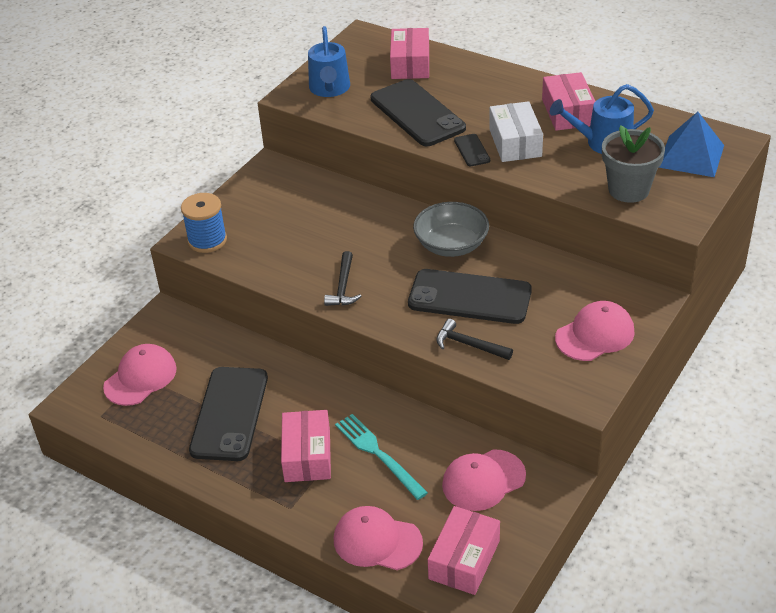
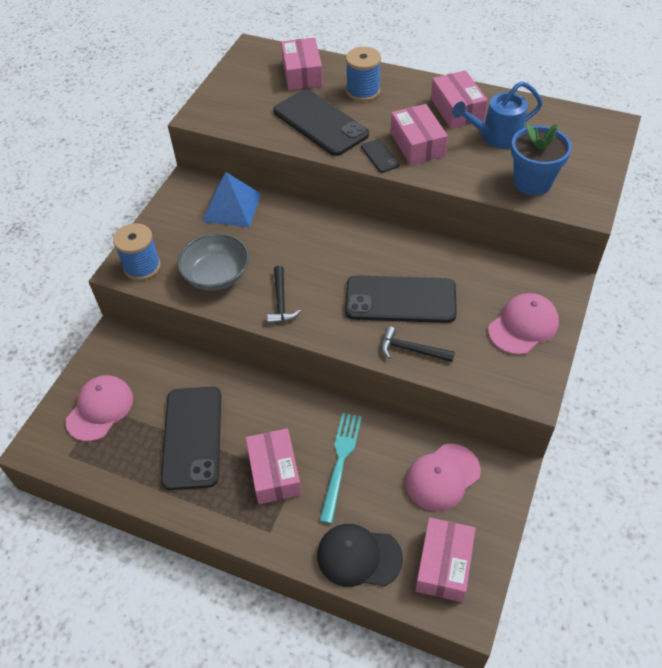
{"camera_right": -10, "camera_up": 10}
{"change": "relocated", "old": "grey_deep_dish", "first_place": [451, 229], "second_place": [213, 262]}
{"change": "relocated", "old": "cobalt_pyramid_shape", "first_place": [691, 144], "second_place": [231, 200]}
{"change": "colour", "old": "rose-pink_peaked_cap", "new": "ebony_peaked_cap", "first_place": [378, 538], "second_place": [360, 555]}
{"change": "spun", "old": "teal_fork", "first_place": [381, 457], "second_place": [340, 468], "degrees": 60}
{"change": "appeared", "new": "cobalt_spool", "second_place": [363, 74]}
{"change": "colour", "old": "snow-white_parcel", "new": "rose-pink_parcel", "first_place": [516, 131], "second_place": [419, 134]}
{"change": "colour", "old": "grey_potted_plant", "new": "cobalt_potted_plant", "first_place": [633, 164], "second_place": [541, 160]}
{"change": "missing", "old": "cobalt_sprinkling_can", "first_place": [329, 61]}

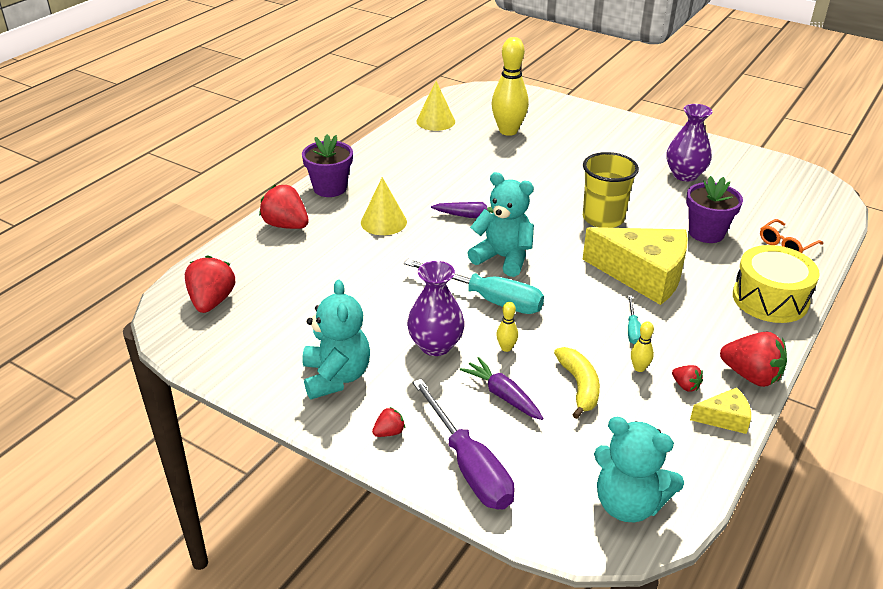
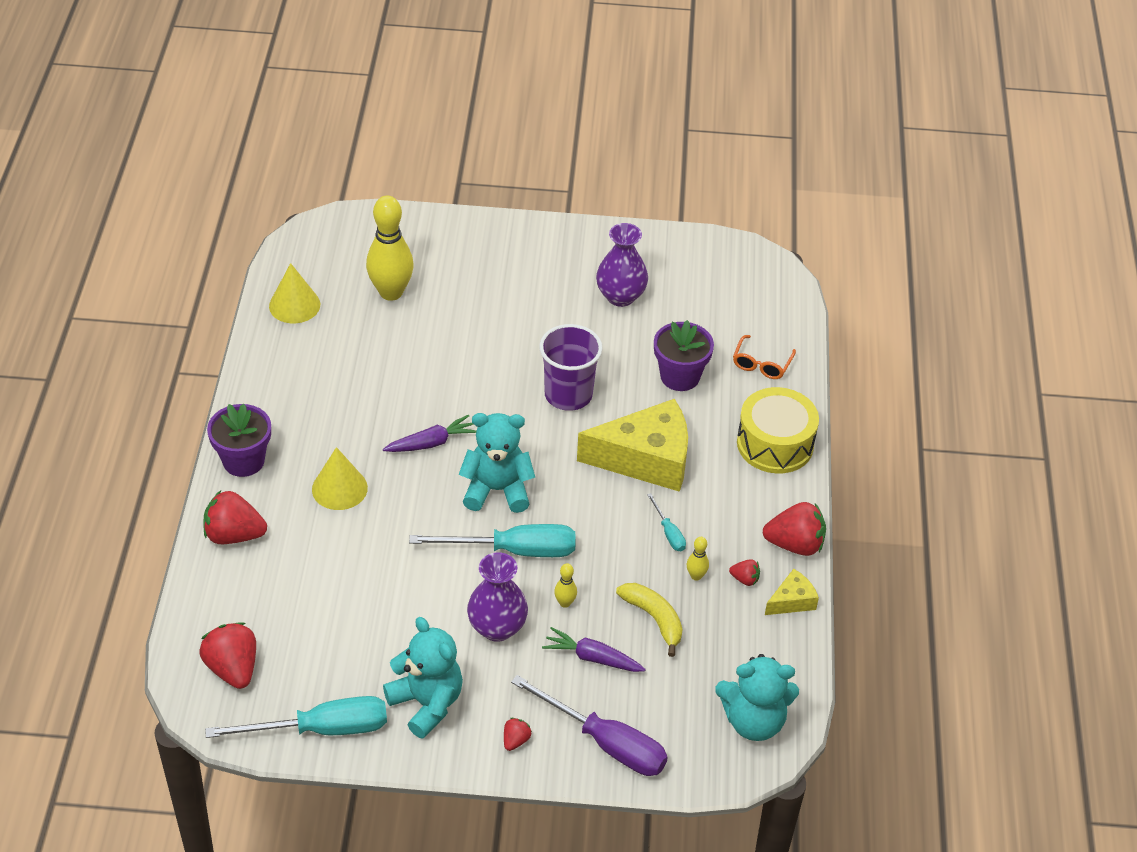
{"camera_right": -30, "camera_up": 10}
{"change": "appeared", "new": "teal_screwdriver", "second_place": [296, 717]}
{"change": "colour", "old": "bright_yellow_cup", "new": "purple_cup", "first_place": [611, 190], "second_place": [571, 367]}

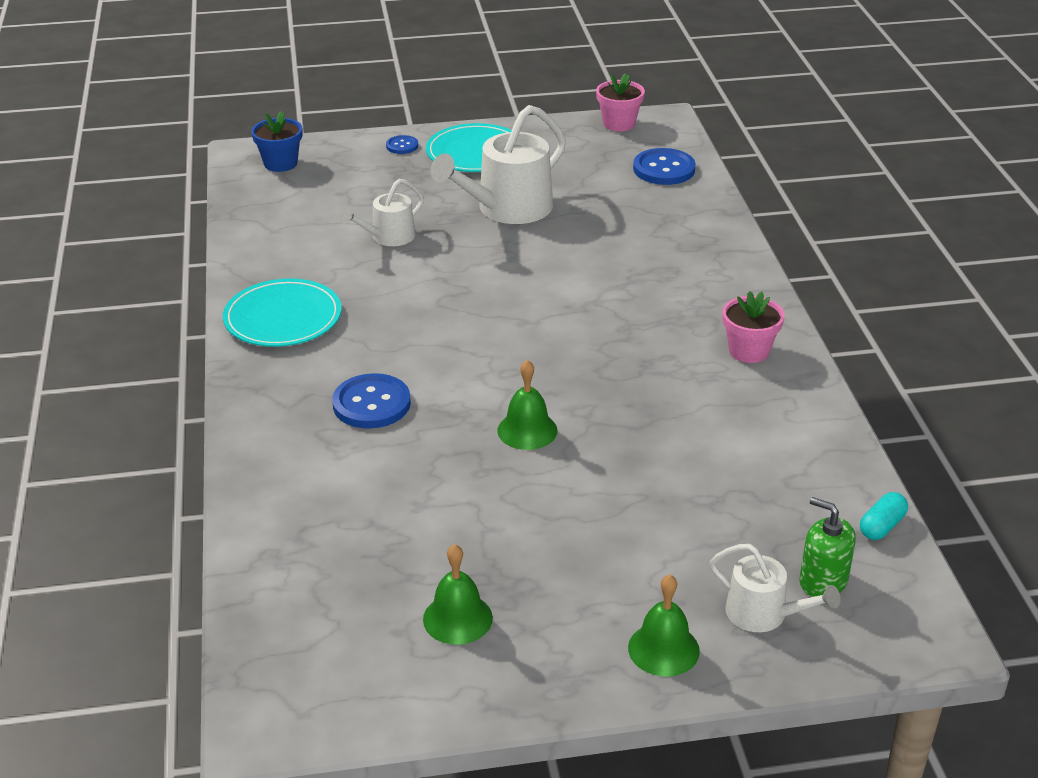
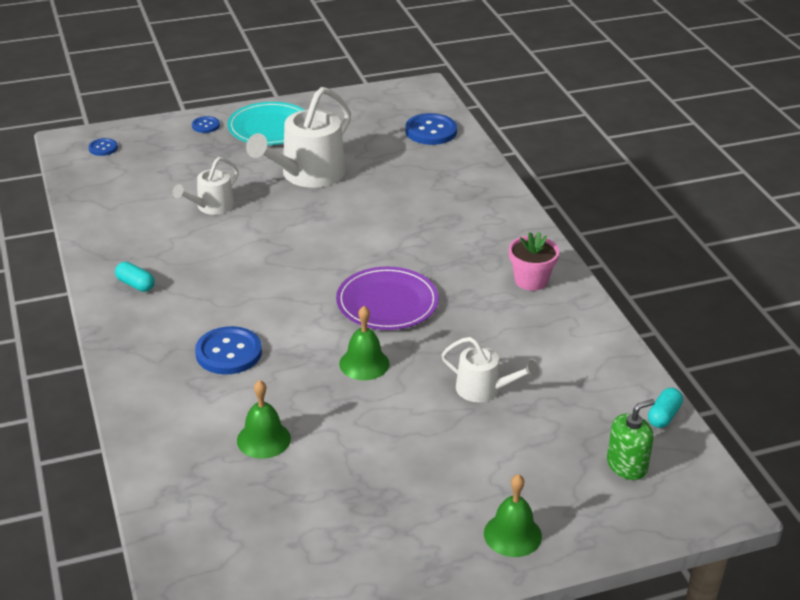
{"camera_right": -10, "camera_up": 0}
{"change": "exchanged", "old": "cobalt_potted_plant", "new": "cobalt_sewing_button", "first_place": [276, 141], "second_place": [103, 147]}
{"change": "exchanged", "old": "teal_dinner_plate", "new": "teal_pill", "first_place": [282, 313], "second_place": [135, 277]}
{"change": "relocated", "old": "emerald_hand_bell", "first_place": [458, 594], "second_place": [264, 419]}
{"change": "appeared", "new": "purple_dinner_plate", "second_place": [387, 298]}
{"change": "relocated", "old": "snow-white_sprinkling_can", "first_place": [775, 588], "second_place": [490, 369]}
{"change": "spun", "old": "emerald_soap_pump", "first_place": [827, 547], "second_place": [631, 439], "degrees": 120}
{"change": "missing", "old": "rose-pink_potted_plant", "first_place": [620, 102]}

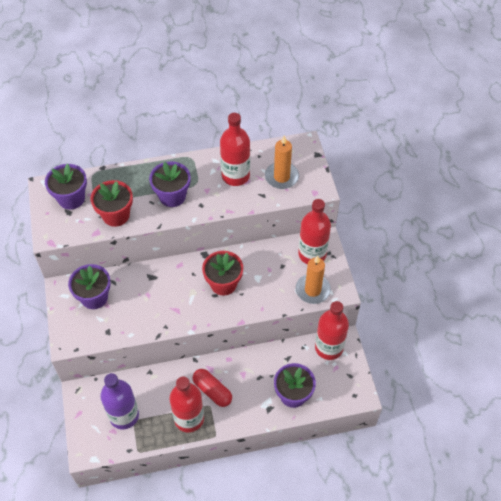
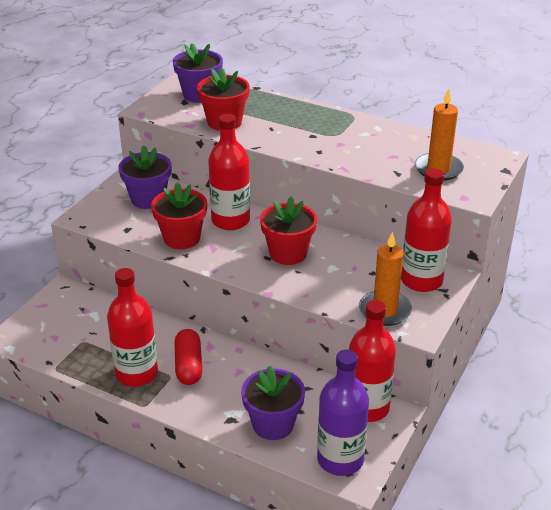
{"camera_right": 40, "camera_up": -20}
{"change": "appeared", "new": "red_potted_plant", "second_place": [179, 215]}
{"change": "relocated", "old": "red_drink_bottle", "first_place": [235, 149], "second_place": [229, 172]}
{"change": "relocated", "old": "purple_drink_bottle", "first_place": [119, 401], "second_place": [343, 413]}
{"change": "missing", "old": "purple_potted_plant", "first_place": [170, 184]}

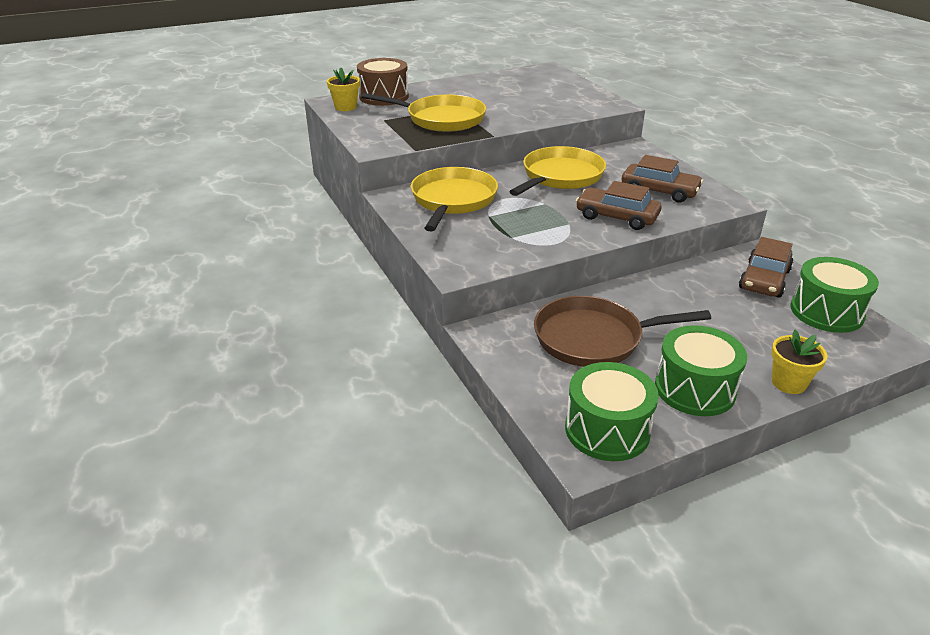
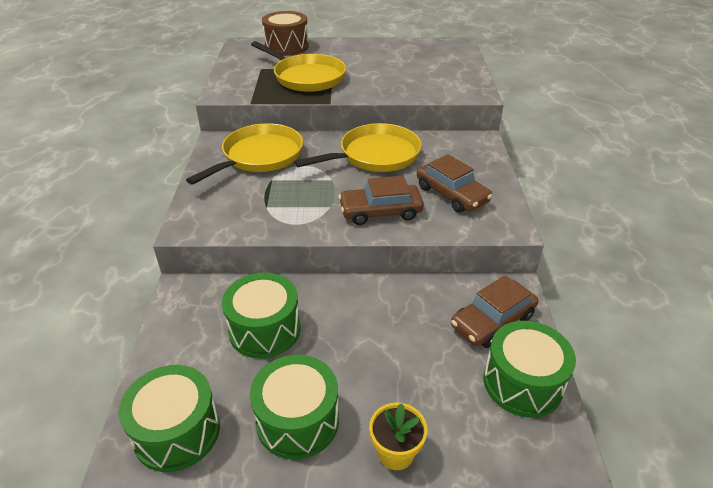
{"camera_right": 25, "camera_up": 5}
{"change": "exchanged", "old": "dark_brown_skillet", "new": "emerald_snare_drum", "first_place": [622, 331], "second_place": [261, 315]}
{"change": "spun", "old": "dark_brown_automobile", "first_place": [619, 205], "second_place": [381, 200], "degrees": -60}
{"change": "missing", "old": "bright_yellow_potted_plant", "first_place": [343, 89]}

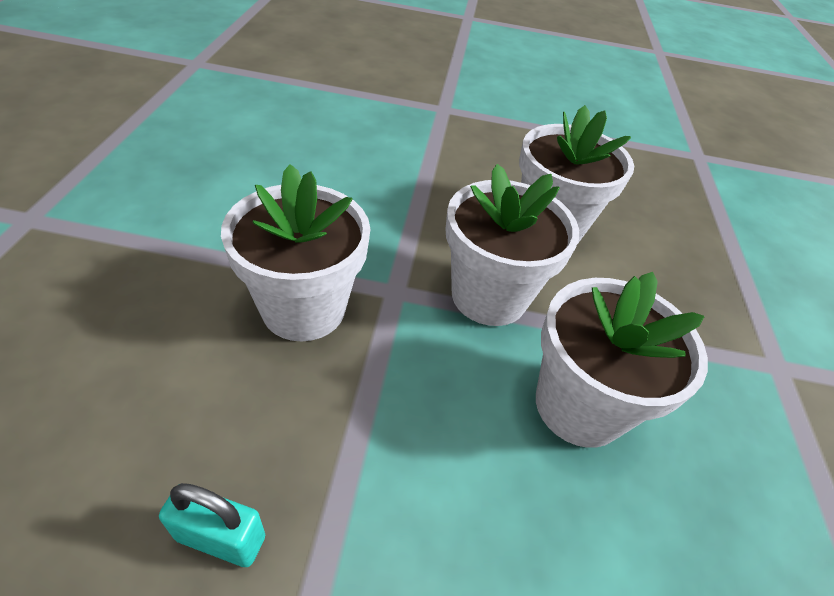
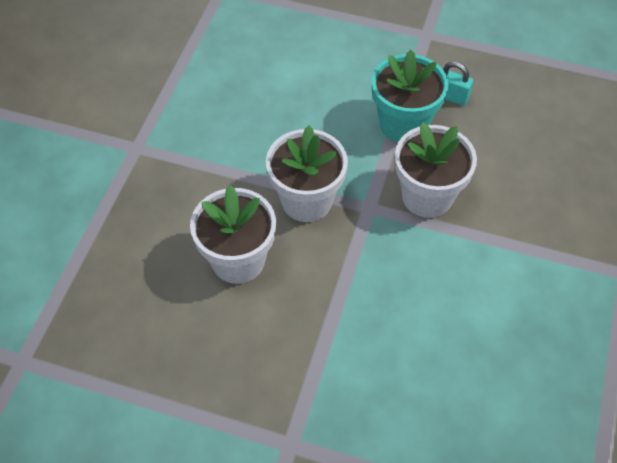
{"camera_right": -165, "camera_up": 10}
{"change": "appeared", "new": "teal_potted_plant", "second_place": [410, 96]}
{"change": "missing", "old": "snow-white_potted_plant", "first_place": [622, 360]}

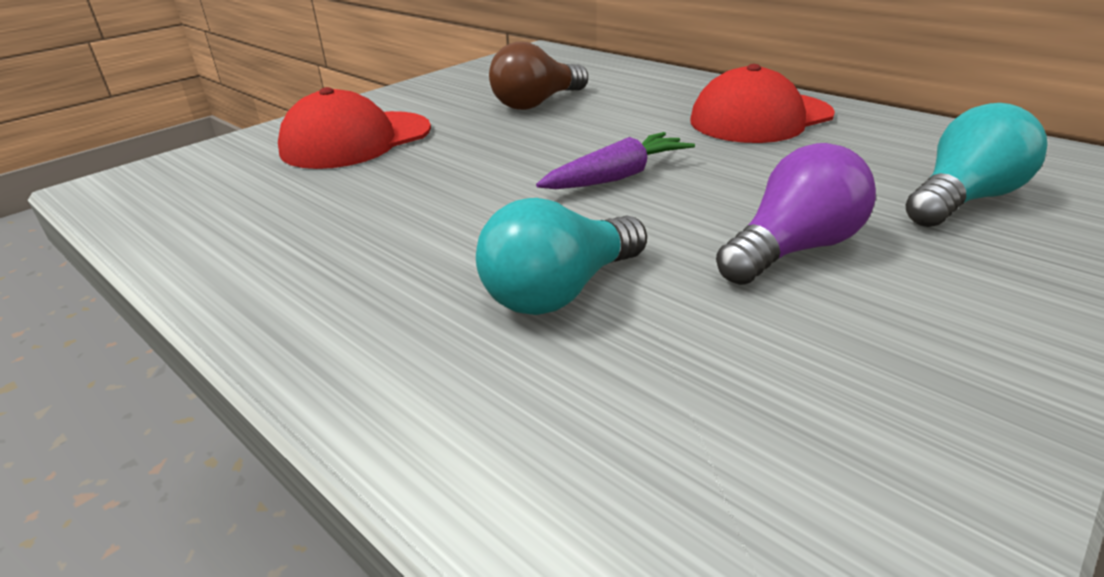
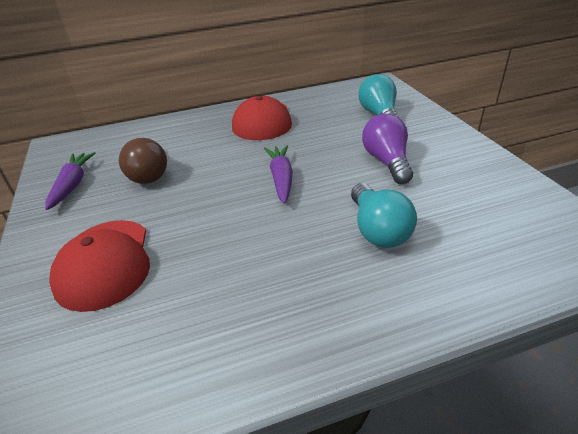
{"camera_right": -60, "camera_up": 5}
{"change": "appeared", "new": "purple_root_vegetable", "second_place": [70, 181]}

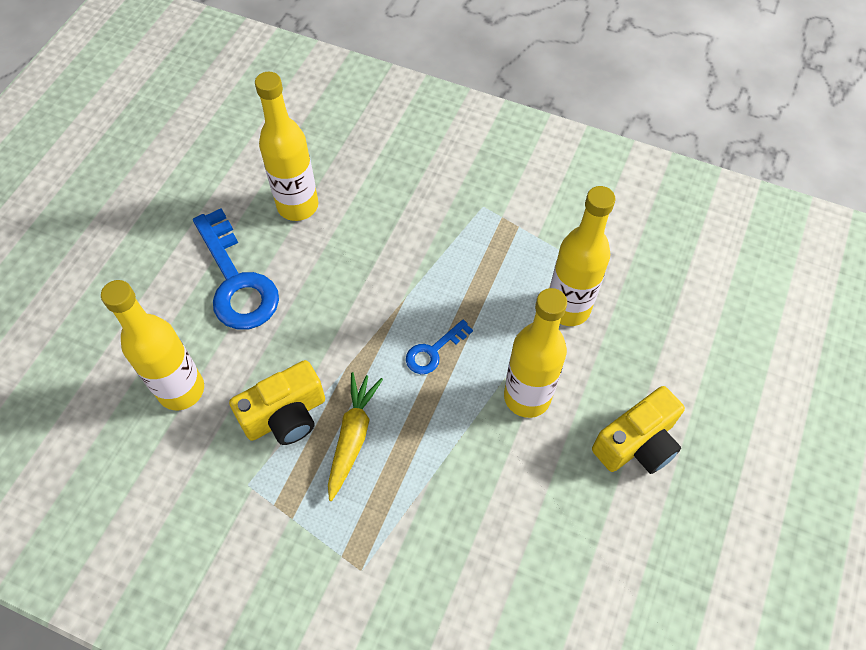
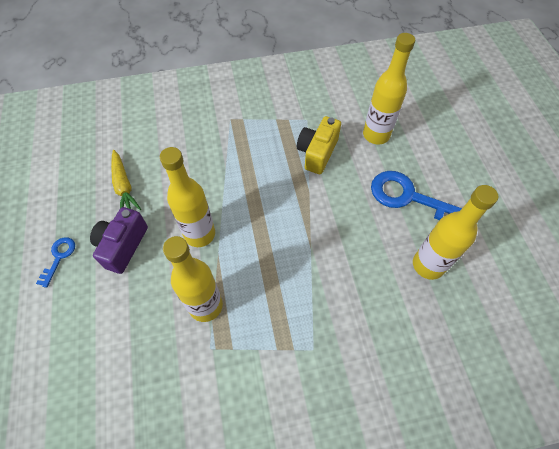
{"camera_right": 145, "camera_up": 0}
{"change": "relocated", "old": "cobalt_latchkey", "first_place": [439, 347], "second_place": [55, 262]}
{"change": "colour", "old": "bright_yellow_camera", "new": "purple_camera", "first_place": [638, 430], "second_place": [119, 240]}
{"change": "relocated", "old": "bright_yellow_root_vegetable", "first_place": [355, 436], "second_place": [126, 180]}

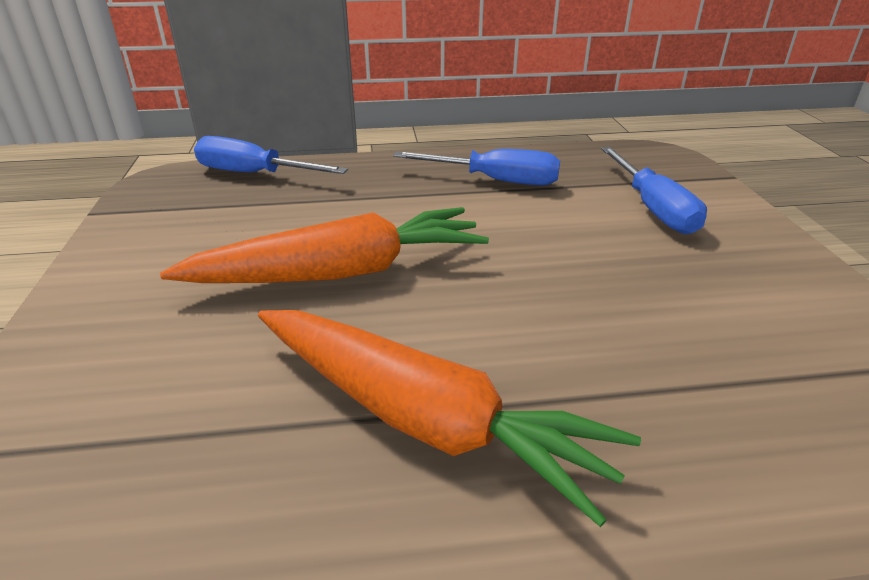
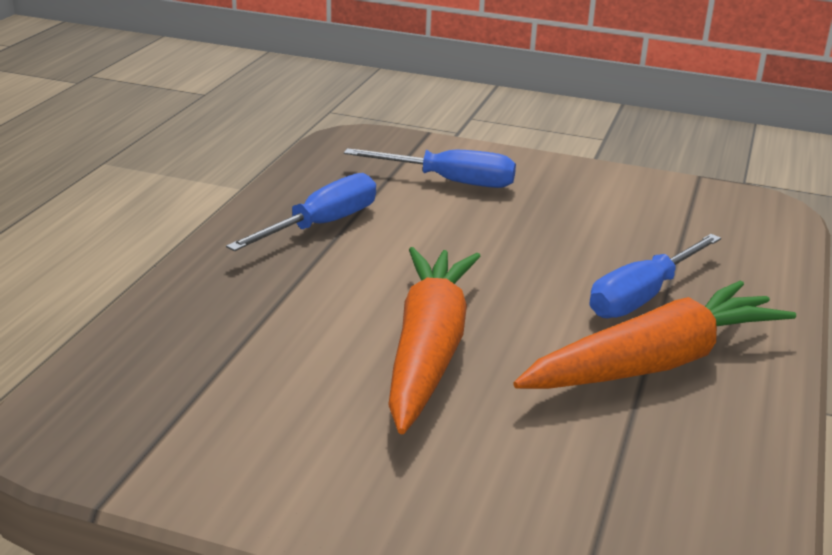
{"camera_right": -65, "camera_up": -5}
{"change": "relocated", "old": "cobalt_screwdriver", "first_place": [271, 155], "second_place": [655, 276]}

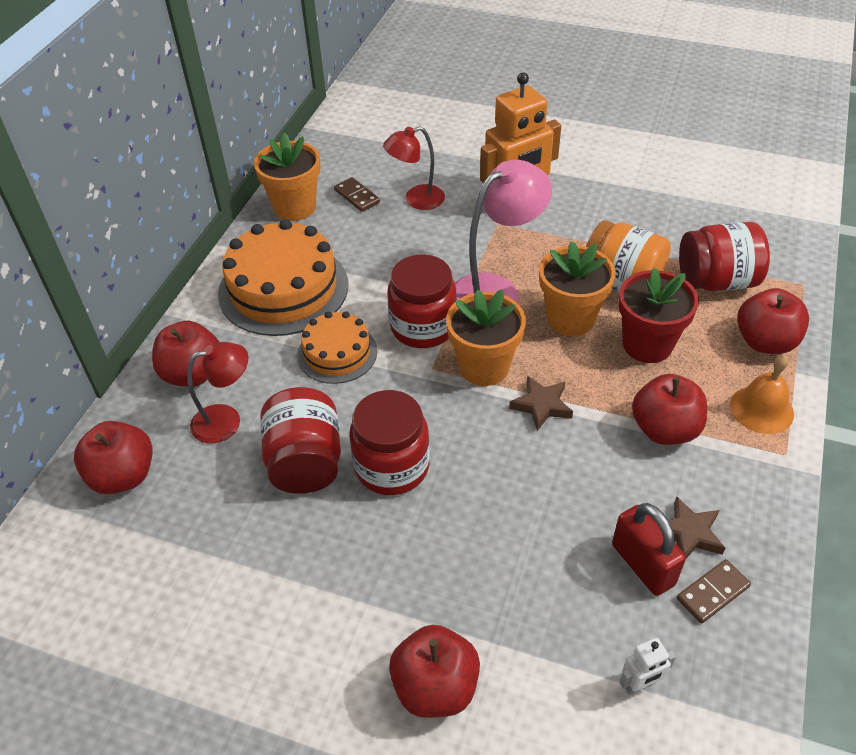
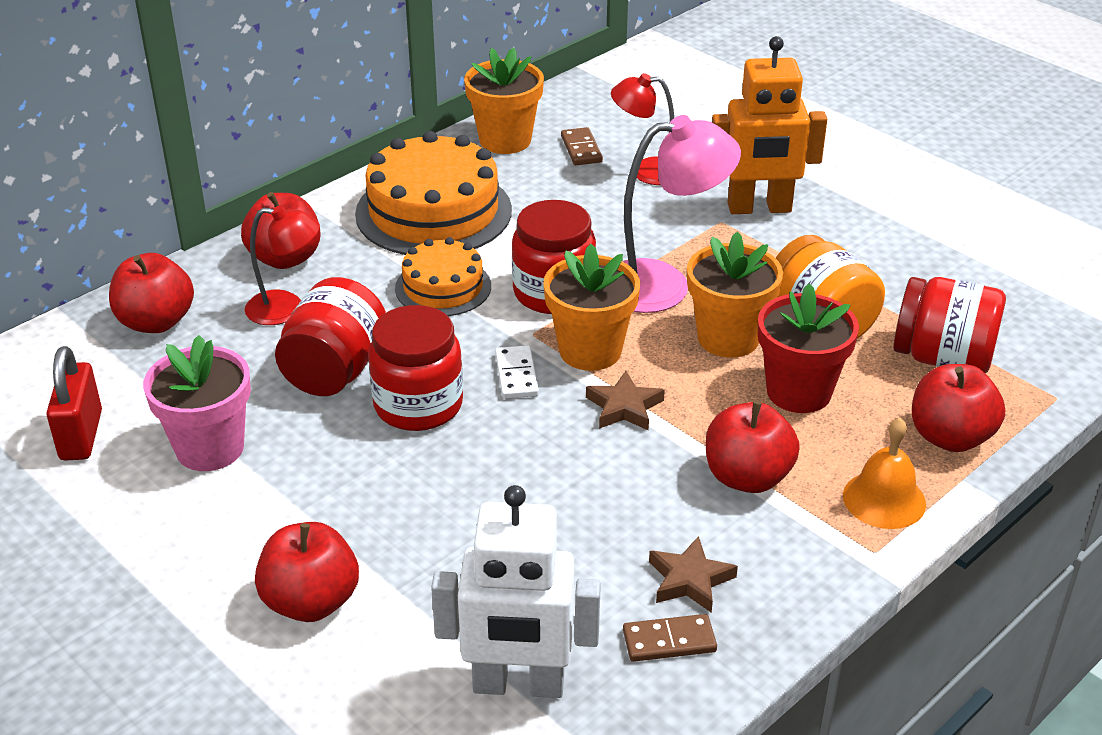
{"camera_right": 25, "camera_up": -10}
{"change": "relocated", "old": "red_lock", "first_place": [649, 549], "second_place": [74, 403]}
{"change": "appeared", "new": "rose-pink_potted_plant", "second_place": [197, 403]}
{"change": "size", "old": "snow-white_robot", "first_place": [648, 666], "second_place": [516, 591], "factor": 2.36}
{"change": "appeared", "new": "snow-white_domino", "second_place": [517, 372]}

